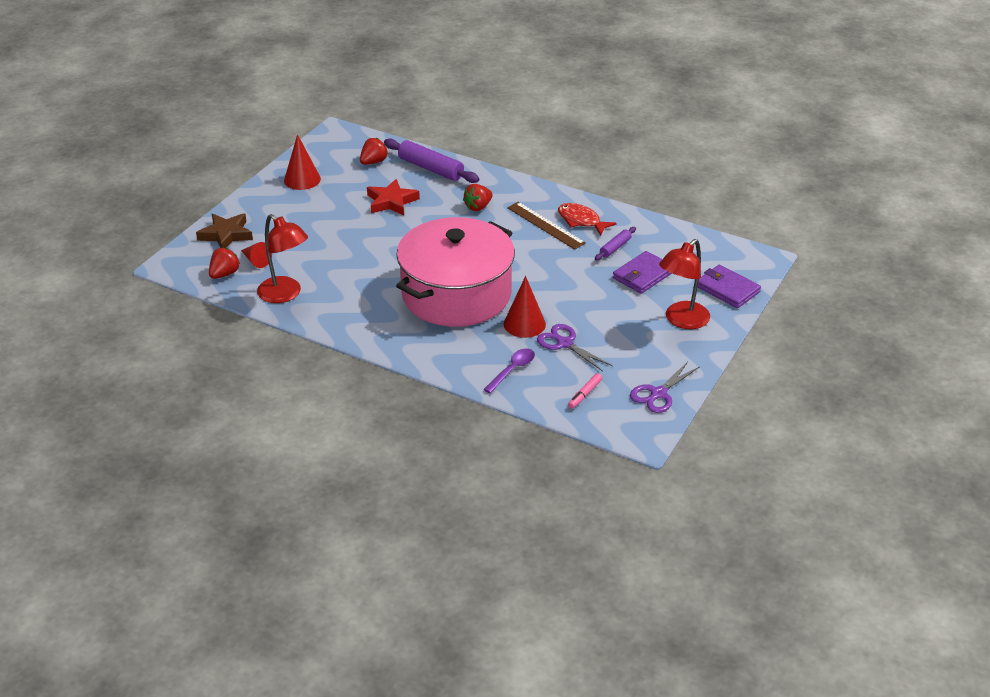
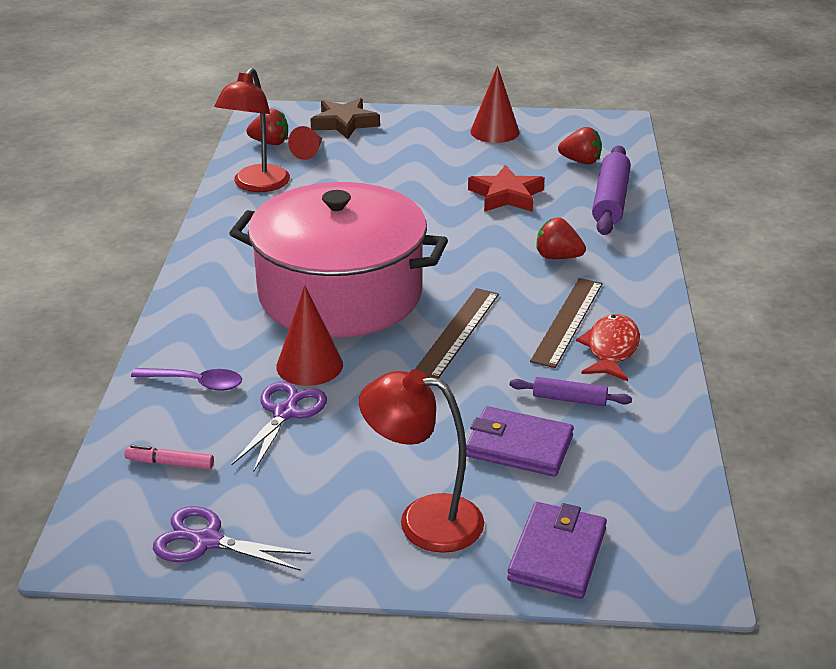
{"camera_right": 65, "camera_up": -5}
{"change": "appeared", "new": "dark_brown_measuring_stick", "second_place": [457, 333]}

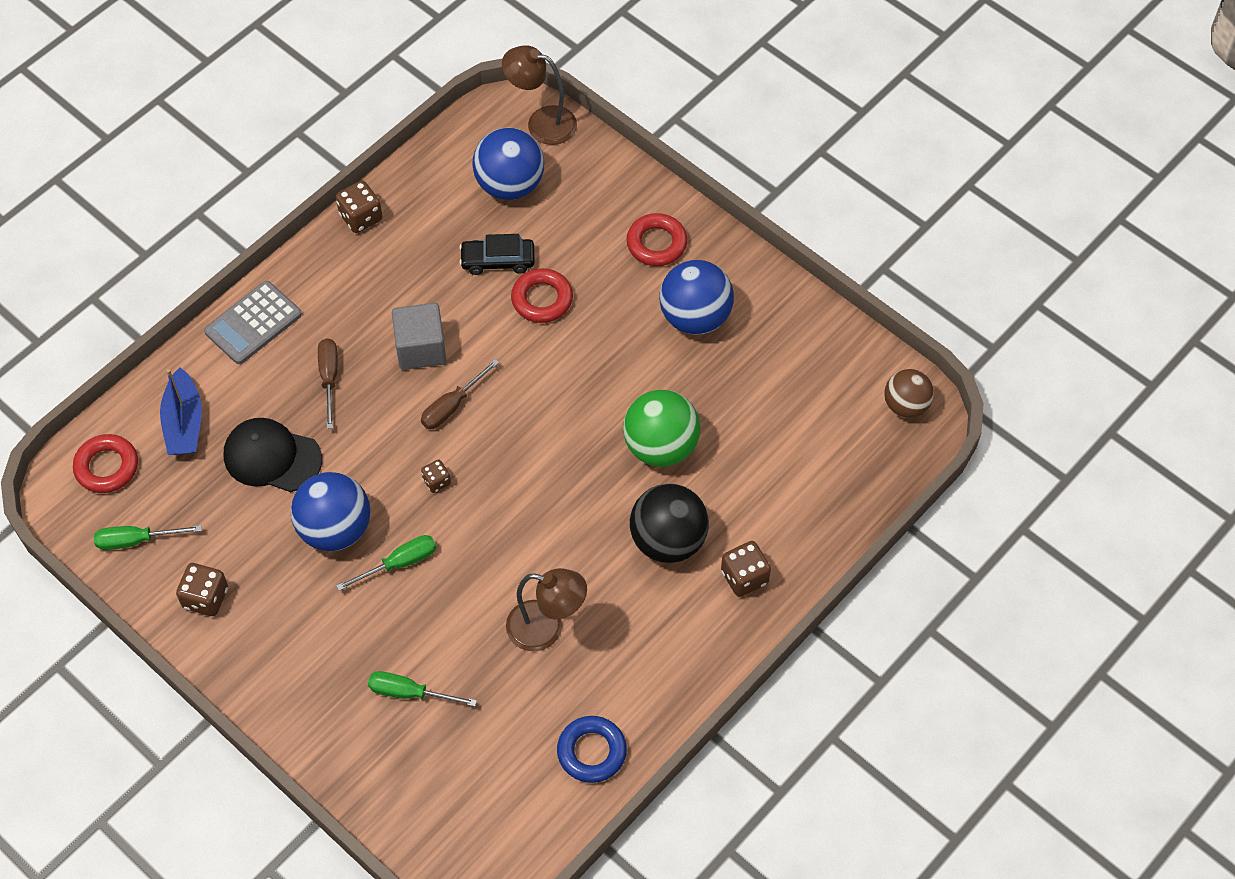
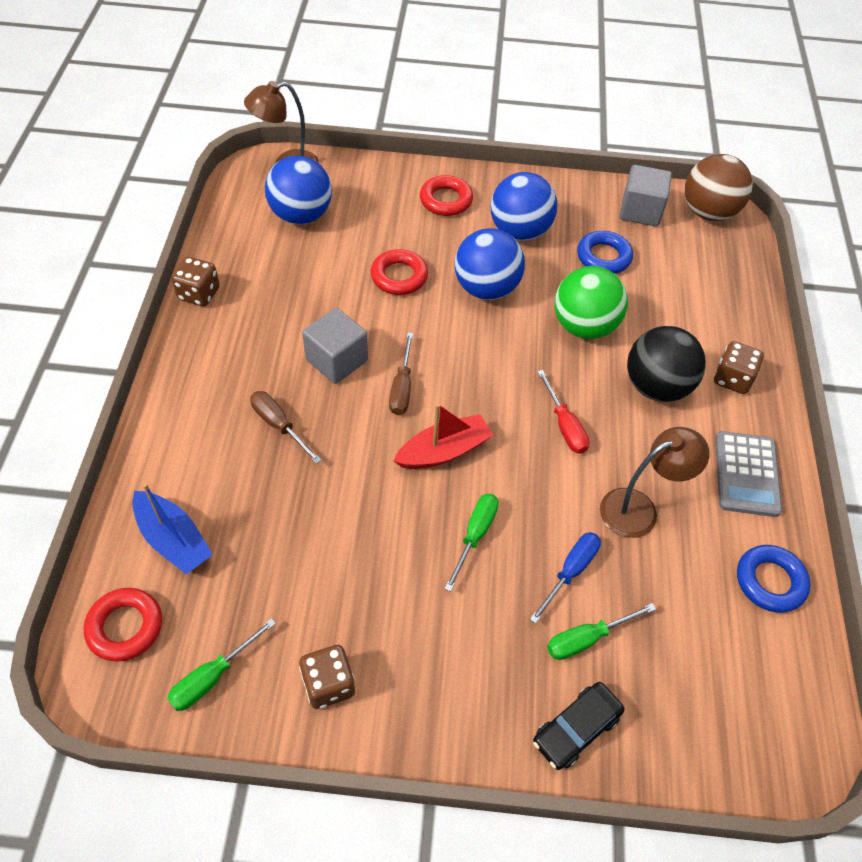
{"camera_right": -40, "camera_up": -5}
{"change": "exchanged", "old": "dark_brown_game_die", "new": "red_toy_boat", "first_place": [436, 476], "second_place": [443, 436]}
{"change": "relocated", "old": "cobalt_ball", "first_place": [330, 511], "second_place": [490, 264]}
{"change": "appeared", "new": "cobalt_screwdriver", "second_place": [565, 578]}
{"change": "relocated", "old": "ebony_automobile", "first_place": [497, 254], "second_place": [578, 726]}
{"change": "appeared", "new": "red_screwdriver", "second_place": [563, 412]}
{"change": "appeared", "new": "cobalt_hoop", "second_place": [605, 252]}
{"change": "appeared", "new": "grey_cube", "second_place": [646, 196]}
{"change": "size", "old": "dark_brown_ball", "first_place": [909, 393], "second_place": [719, 187], "factor": 1.55}
{"change": "relocated", "old": "grey_adding_machine", "first_place": [253, 322], "second_place": [748, 474]}
{"change": "missing", "old": "ebony_peaked_cap", "first_place": [273, 455]}

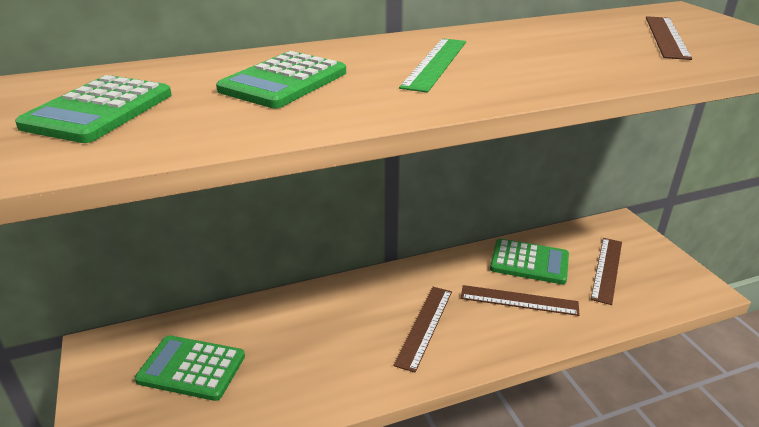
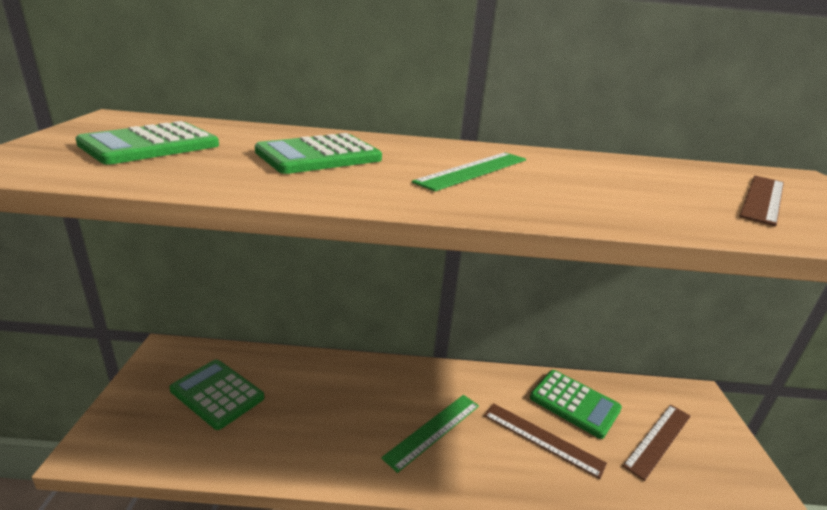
{"camera_right": 20, "camera_up": -5}
{"change": "colour", "old": "dark_brown_measuring_stick", "new": "emerald_measuring_stick", "first_place": [422, 329], "second_place": [430, 434]}

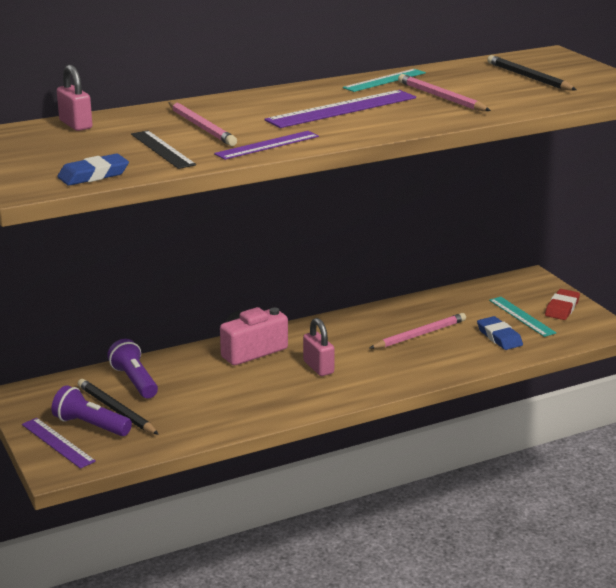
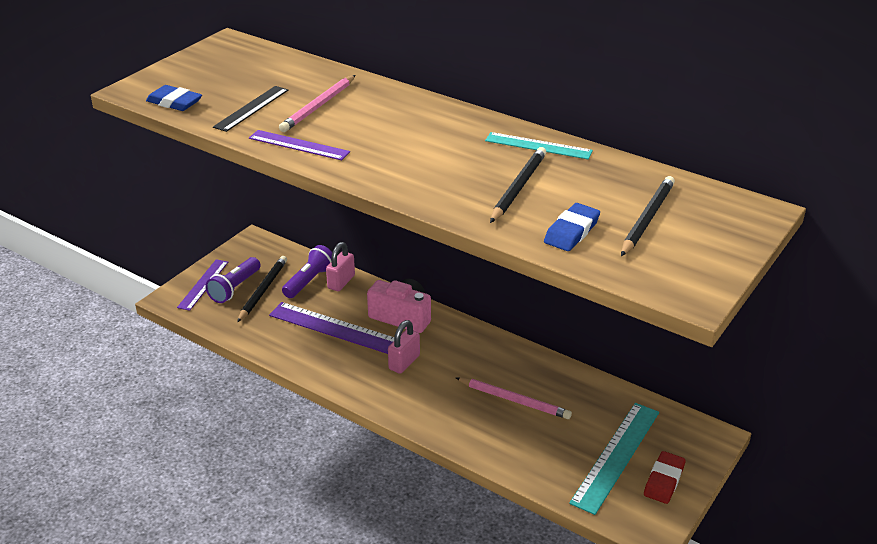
{"camera_right": 60, "camera_up": 10}
{"change": "spun", "old": "purple_flashlight", "first_place": [91, 410], "second_place": [233, 280], "degrees": -150}
{"change": "relocated", "old": "purple_measuring_stick", "first_place": [340, 109], "second_place": [331, 328]}
{"change": "relocated", "old": "rose-pink_lock", "first_place": [74, 98], "second_place": [340, 266]}
{"change": "colour", "old": "rose-pink_pencil", "new": "ebony_pencil", "first_place": [444, 92], "second_place": [518, 185]}
{"change": "relocated", "old": "cobalt_gum_eraser", "first_place": [500, 333], "second_place": [572, 227]}
{"change": "size", "old": "teal_measuring_stick", "first_place": [522, 317], "second_place": [614, 459], "factor": 1.59}
{"change": "spun", "old": "red_gum_eraser", "first_place": [562, 304], "second_place": [665, 477], "degrees": -60}

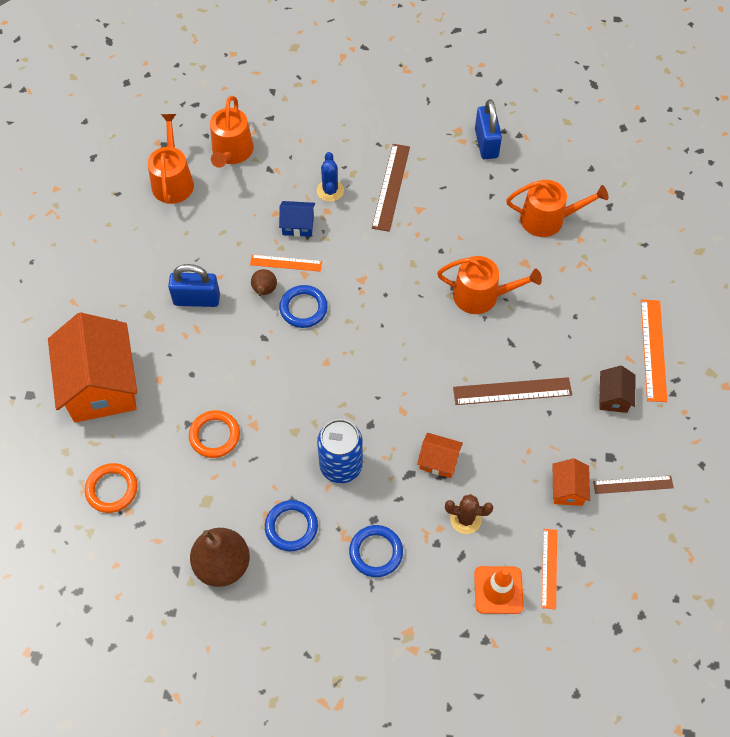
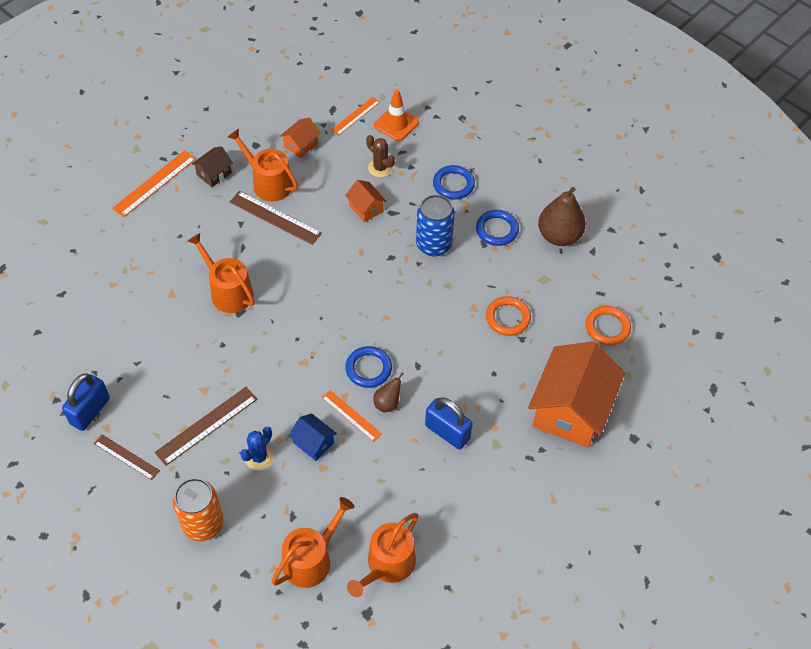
{"camera_right": -145, "camera_up": -5}
{"change": "relocated", "old": "dark_brown_measuring_stick", "first_place": [633, 485], "second_place": [127, 457]}
{"change": "appeared", "new": "orange_can", "second_place": [198, 509]}
{"change": "relocated", "old": "orange_sprinkling_can", "first_place": [557, 208], "second_place": [263, 165]}

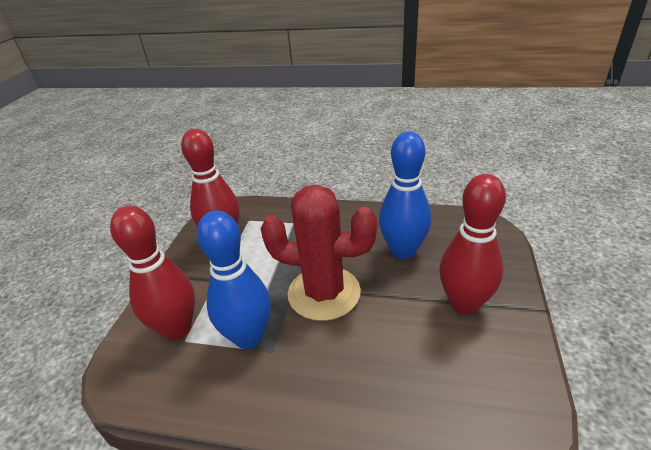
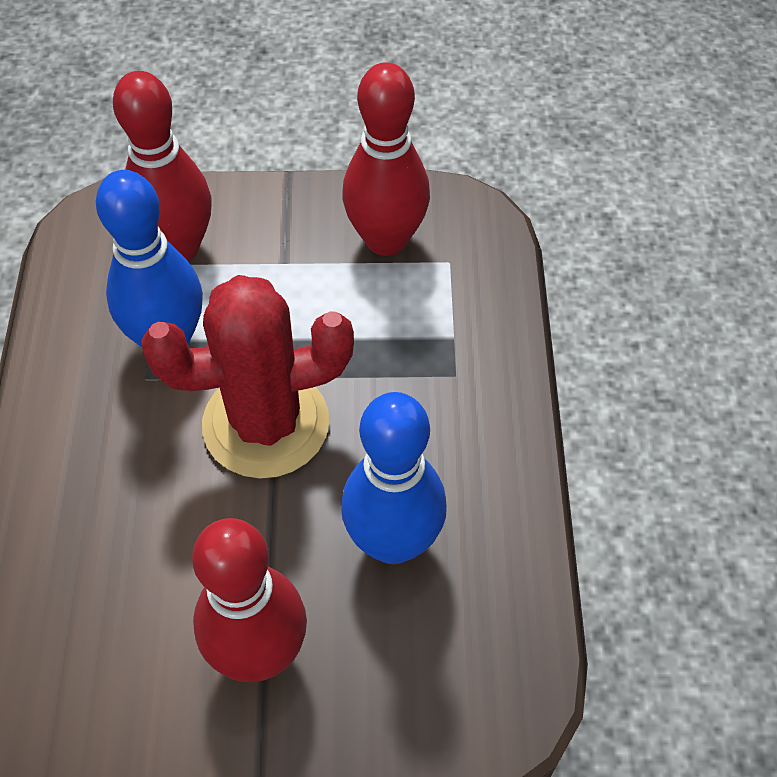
{"camera_right": 75, "camera_up": 20}
{"change": "spun", "old": "red_prickly_plant", "first_place": [318, 253], "second_place": [247, 377], "degrees": 75}

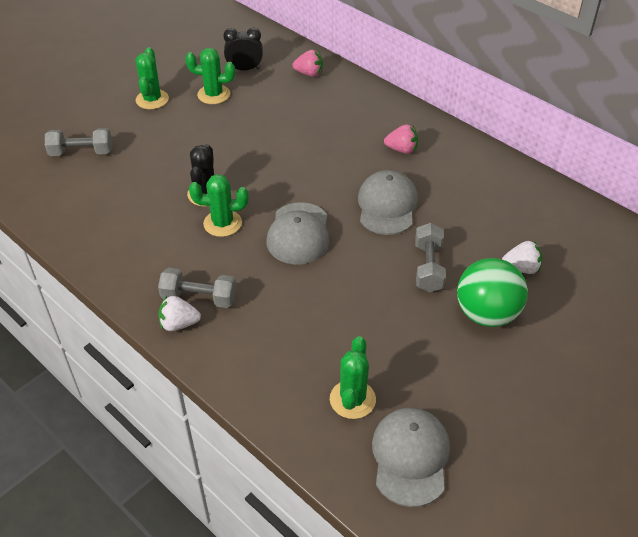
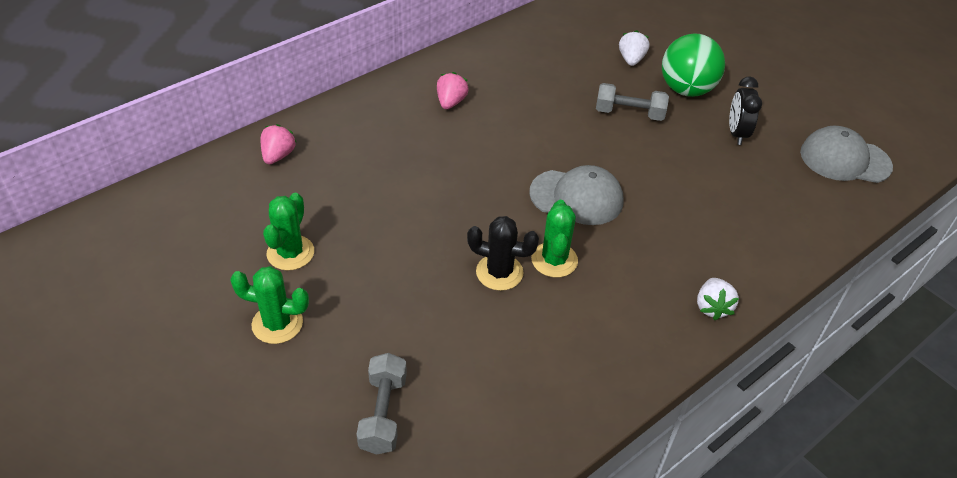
{"camera_right": -85, "camera_up": 0}
{"change": "relocated", "old": "ebony_clock", "first_place": [243, 49], "second_place": [745, 110]}
{"change": "missing", "old": "grey_hand_weight", "first_place": [197, 288]}
{"change": "missing", "old": "emerald_prickly_plant", "first_place": [353, 377]}
{"change": "missing", "old": "grey_peaked_cap", "first_place": [388, 202]}

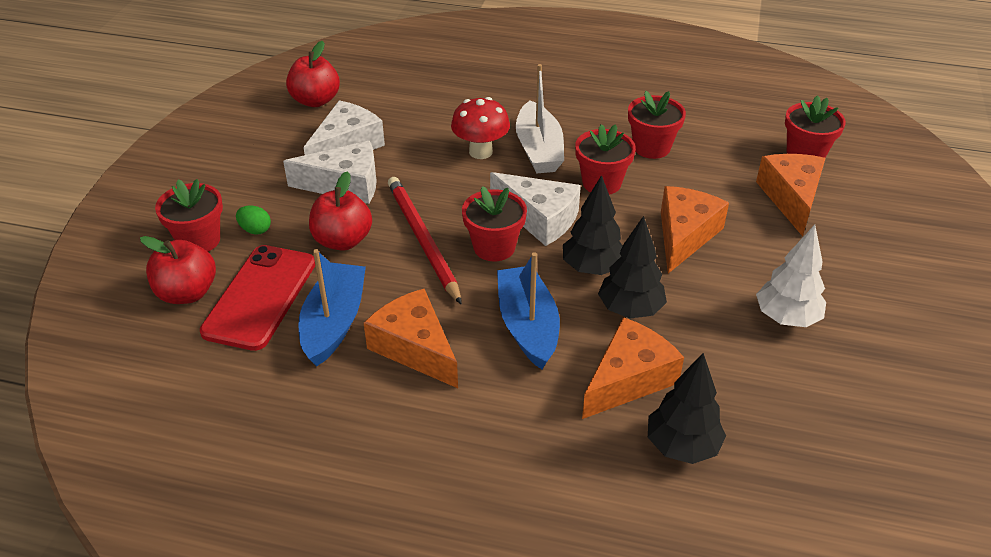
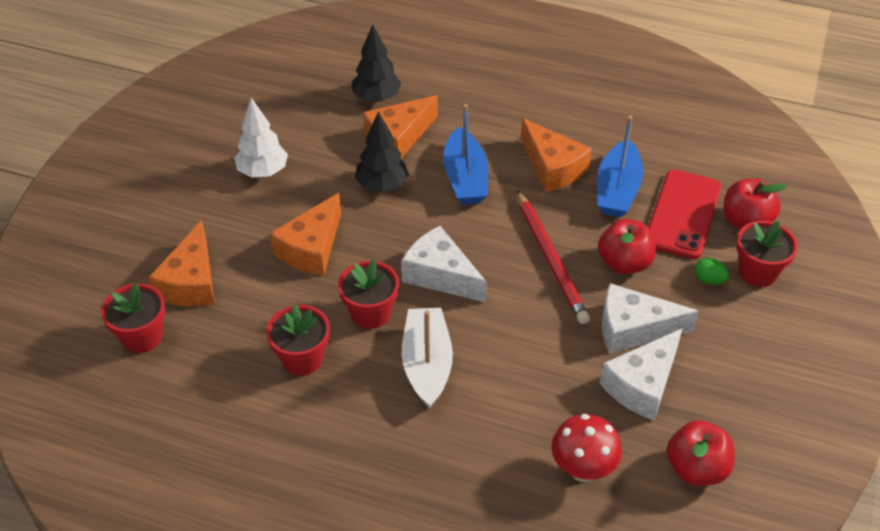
{"camera_right": -175, "camera_up": 5}
{"change": "relocated", "old": "red_fungus", "first_place": [480, 128], "second_place": [586, 448]}
{"change": "missing", "old": "red_potted_plant", "first_place": [494, 223]}
{"change": "missing", "old": "ebony_tree", "first_place": [592, 225]}

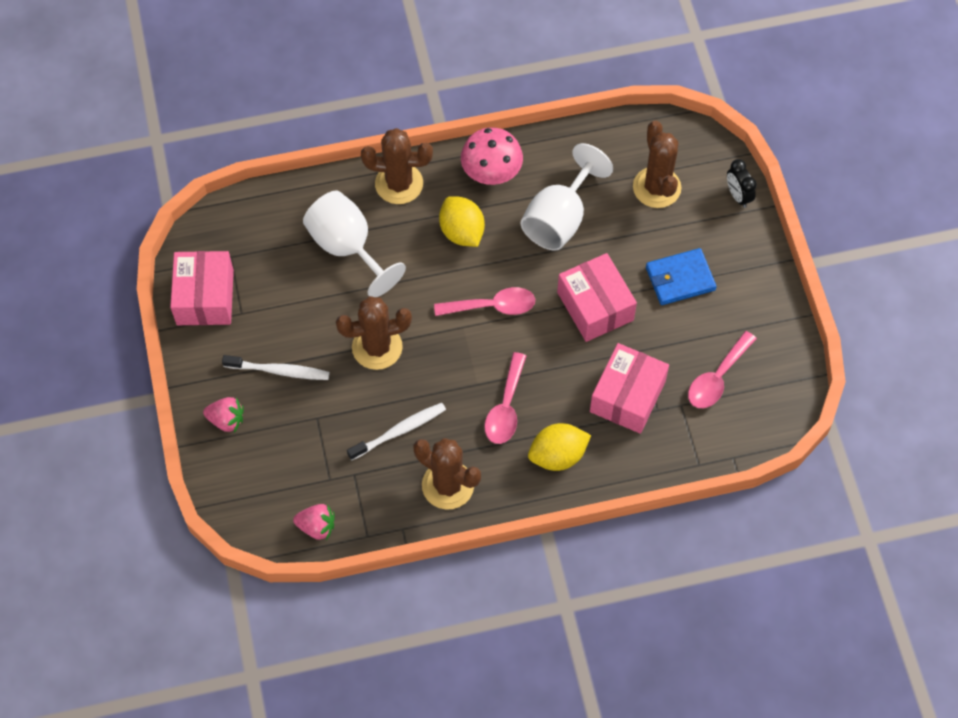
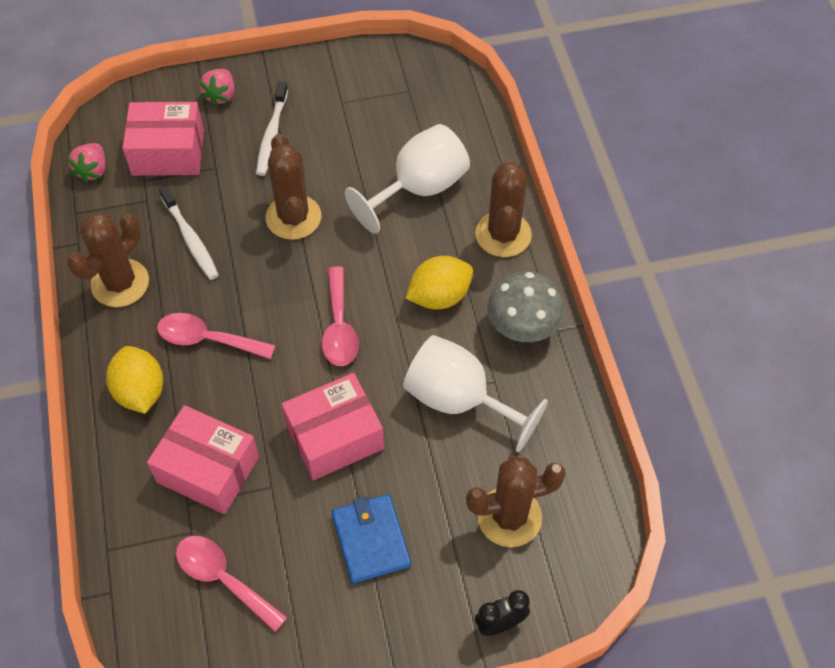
{"camera_right": 90, "camera_up": -5}
{"change": "relocated", "old": "rose-pink_parcel", "first_place": [202, 288], "second_place": [163, 139]}
{"change": "colour", "old": "rose-pink_fungus", "new": "grey_fungus", "first_place": [492, 156], "second_place": [525, 306]}

